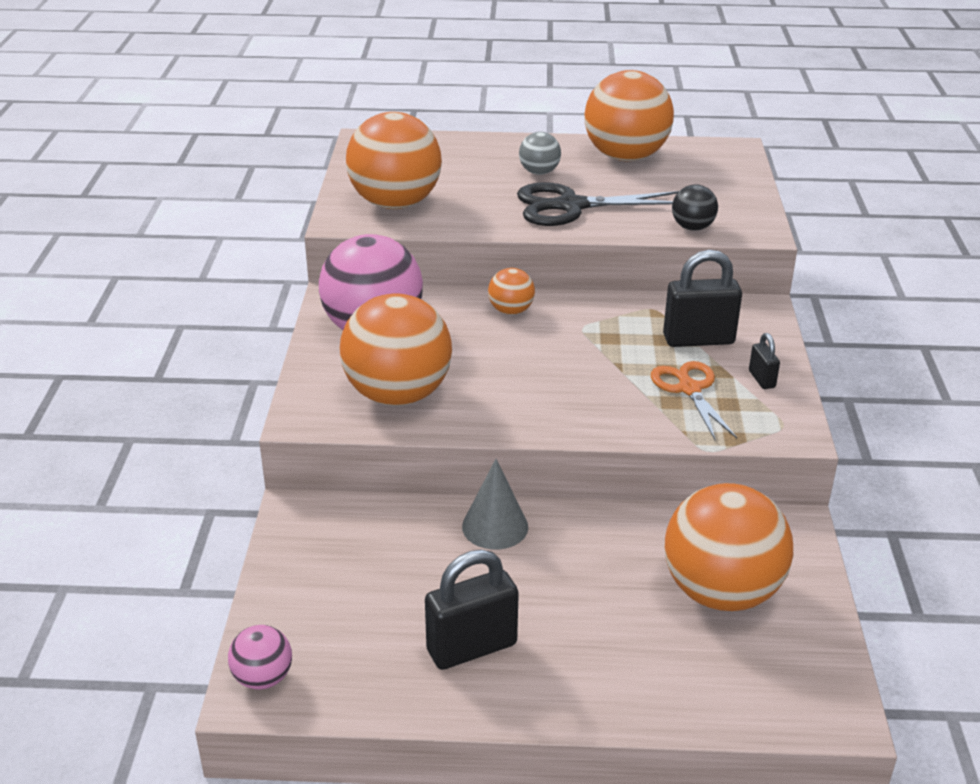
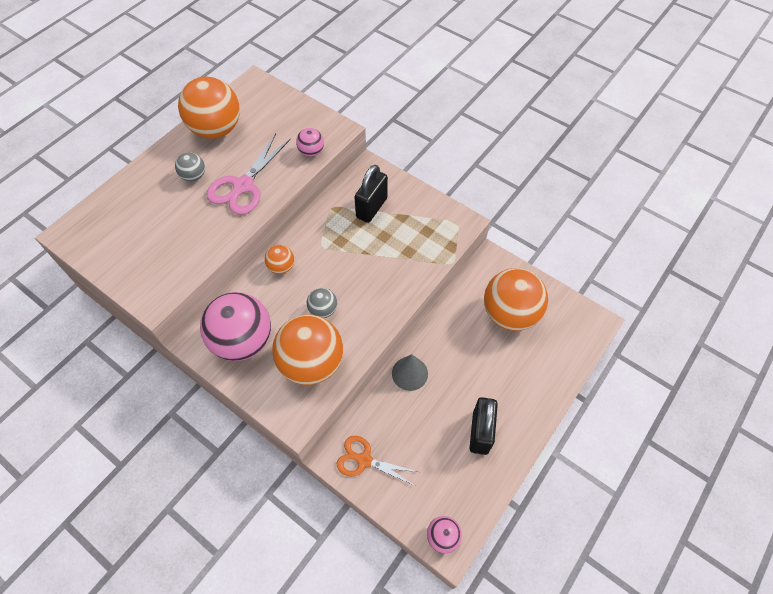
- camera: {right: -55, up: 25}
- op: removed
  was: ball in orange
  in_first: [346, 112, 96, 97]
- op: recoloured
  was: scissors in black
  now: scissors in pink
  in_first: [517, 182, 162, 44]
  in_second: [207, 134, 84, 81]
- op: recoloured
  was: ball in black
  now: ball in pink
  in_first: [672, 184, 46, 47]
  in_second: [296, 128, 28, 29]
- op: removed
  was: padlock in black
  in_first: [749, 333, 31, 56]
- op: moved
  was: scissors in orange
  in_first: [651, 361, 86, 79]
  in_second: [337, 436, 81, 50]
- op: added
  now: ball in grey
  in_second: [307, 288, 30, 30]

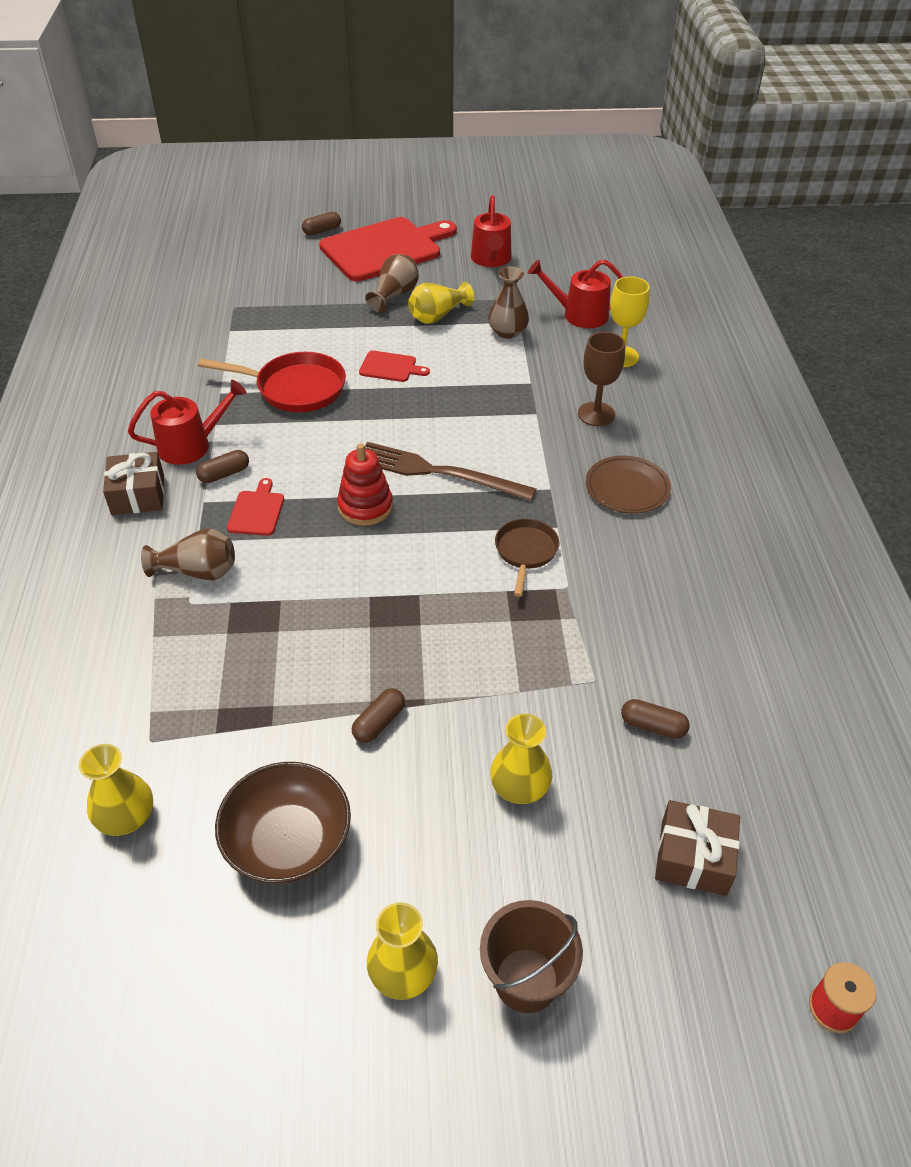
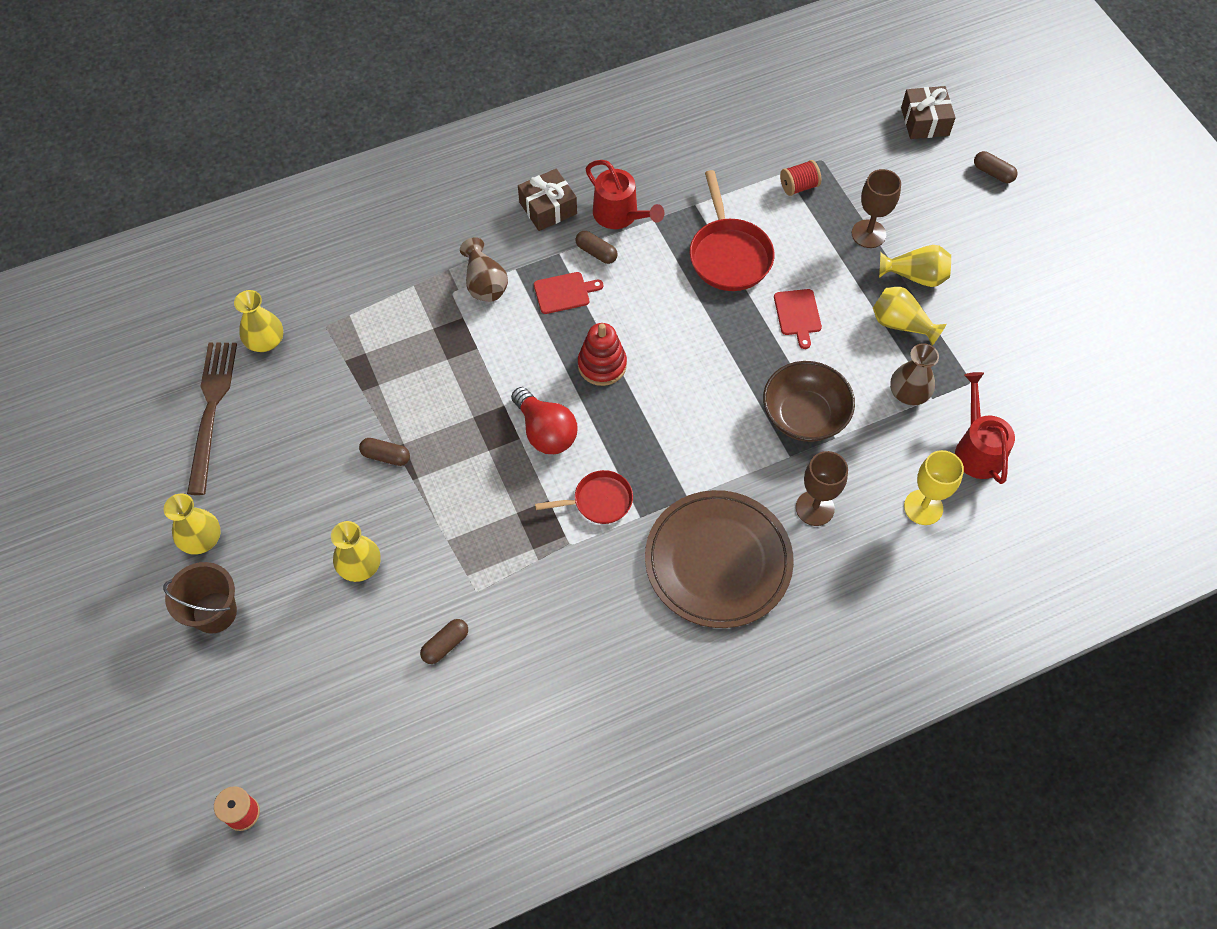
- camera: {right: 70, up: 15}
- op: removed
  was: watering can in red
  in_first: [471, 195, 40, 72]
- op: removed
  was: cutting board in red
  in_first: [319, 217, 138, 64]
- op: recoloured
  was: vase in brown
  now: vase in yellow
  in_first: [365, 254, 54, 59]
  in_second: [879, 245, 72, 42]
- op: moved
  was: fork in brown
  in_first: [365, 442, 171, 59]
  in_second: [187, 343, 50, 152]
- op: resized
  was: plate in brown
  in_first: [586, 455, 85, 59]
  in_second: [645, 490, 149, 138]
  ratio: 1.77
- op: recoloured
  was: pan in brown
  now: pan in red
  in_first: [495, 519, 64, 78]
  in_second: [535, 470, 98, 54]
- op: turned
  was: capsule in brown
  in_first: [621, 699, 69, 40]
  in_second: [420, 619, 48, 45]
  clockwise: 45
- op: moved
  was: bowl in brown
  in_first: [215, 762, 136, 122]
  in_second: [763, 361, 92, 81]
- op: moved
  was: gift in brown
  in_first: [655, 800, 85, 96]
  in_second: [901, 86, 55, 53]
- op: added
  now: spool in red
  in_second: [780, 160, 41, 36]
- op: added
  now: goblet in brown
  in_second: [852, 169, 49, 79]
- op: added
  now: light bulb in red
  in_second: [511, 387, 66, 67]

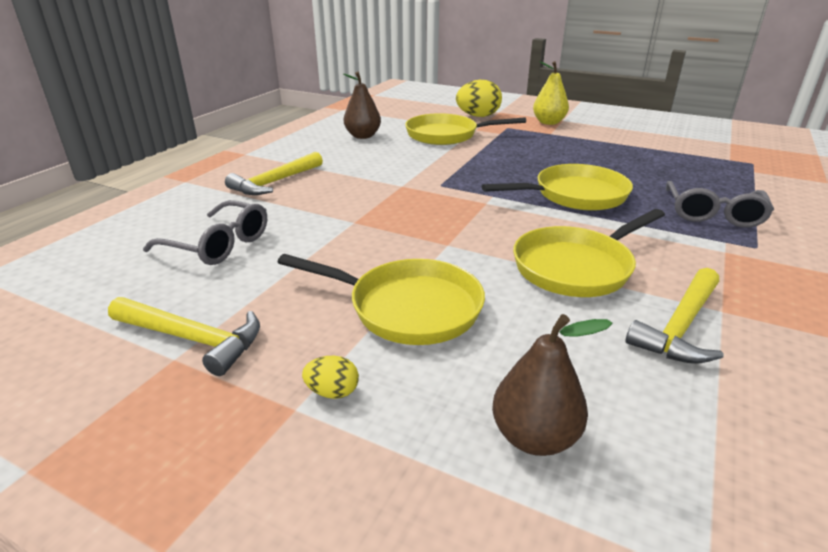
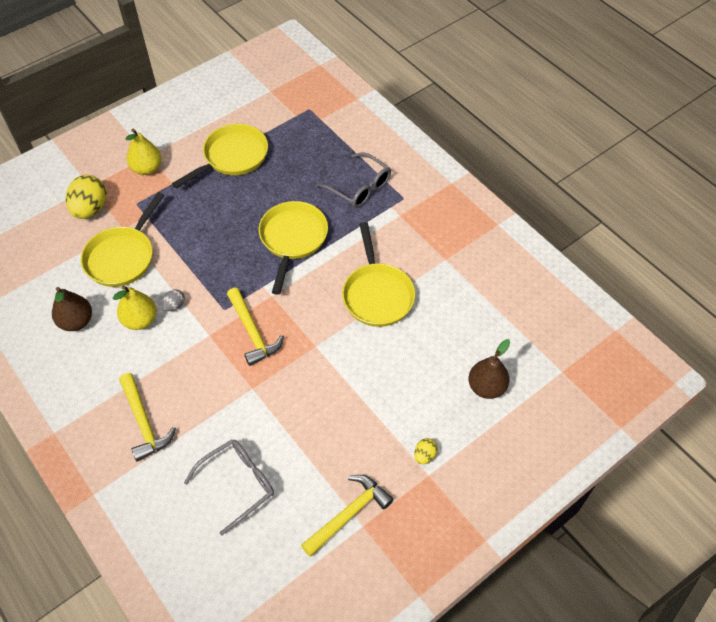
- camera: {right: -65, up: 25}
- op: moved
  was: pan in yellow
  in_first: [277, 254, 208, 91]
  in_second: [172, 124, 96, 65]
- op: moved
  was: hammer in yellow
  in_first: [626, 268, 98, 96]
  in_second: [227, 288, 57, 78]
- op: added
  now: pear in yellow
  in_second: [113, 285, 44, 45]
- op: added
  now: egg in grey
  in_second: [162, 289, 23, 22]

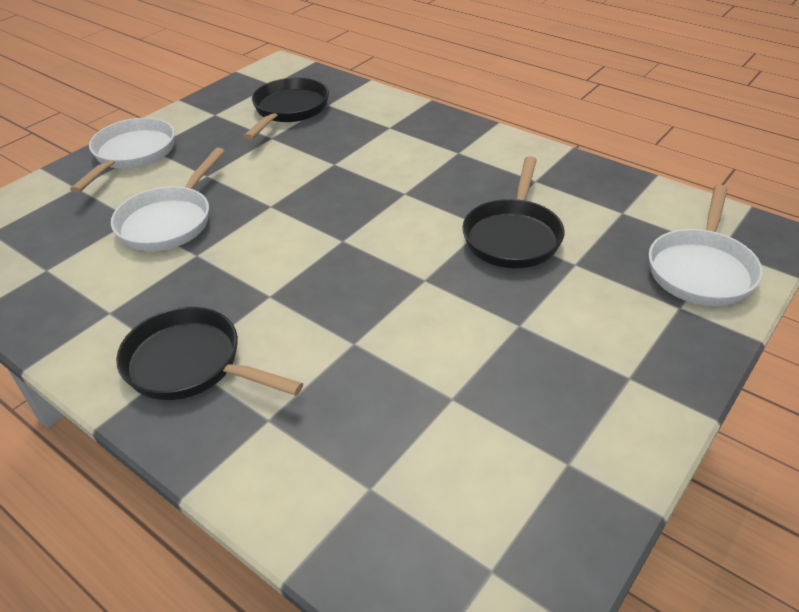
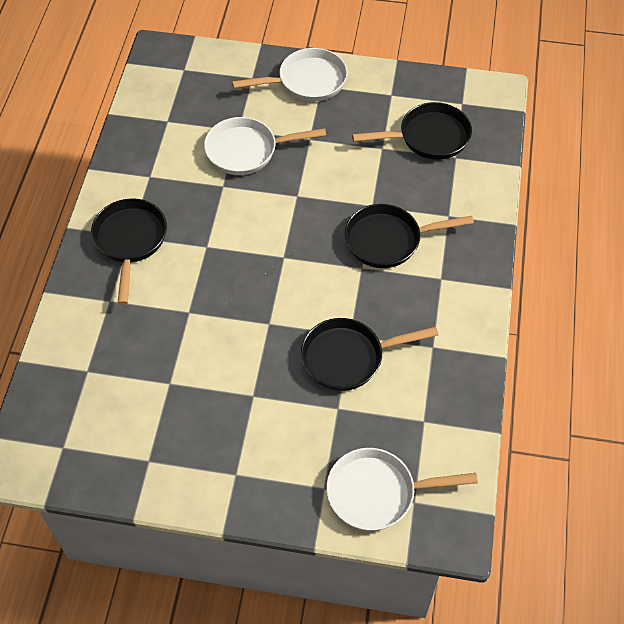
- camera: {right: 60, up: 15}
- op: added
  now: pan in black
  in_second: [344, 204, 130, 64]

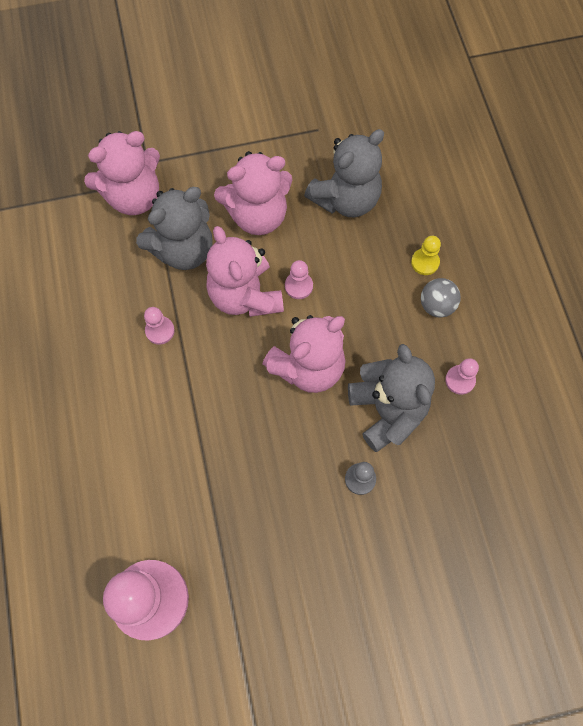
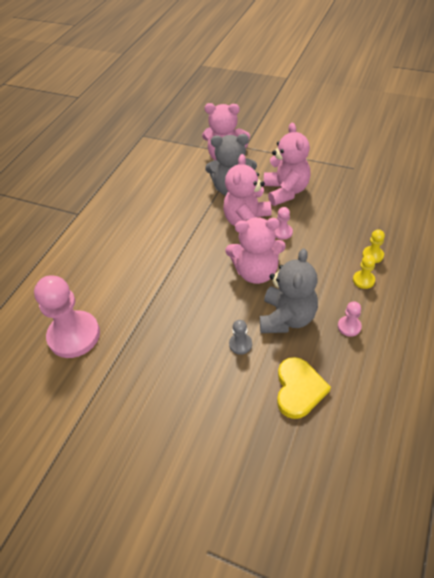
- camera: {right: 40, up: -20}
- op: removed
  was: teddy bear in grey
  in_first: [304, 129, 80, 88]
- op: turned
  was: teddy bear in pink
  in_first: [214, 151, 78, 84]
  in_second: [264, 123, 47, 83]
  clockwise: -120
- op: replaced
  was: ball in grey
  now: pawn in yellow
  in_first: [421, 278, 40, 40]
  in_second: [353, 255, 23, 34]
- op: removed
  was: pawn in pink
  in_first: [144, 307, 31, 38]
- op: added
  now: heart in yellow
  in_second: [277, 357, 54, 62]

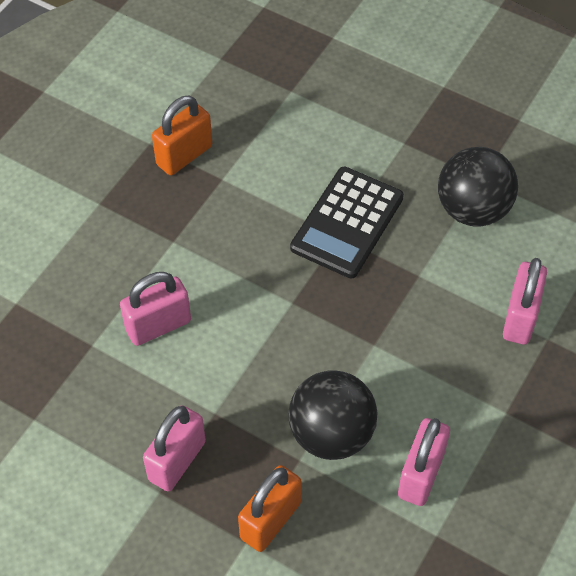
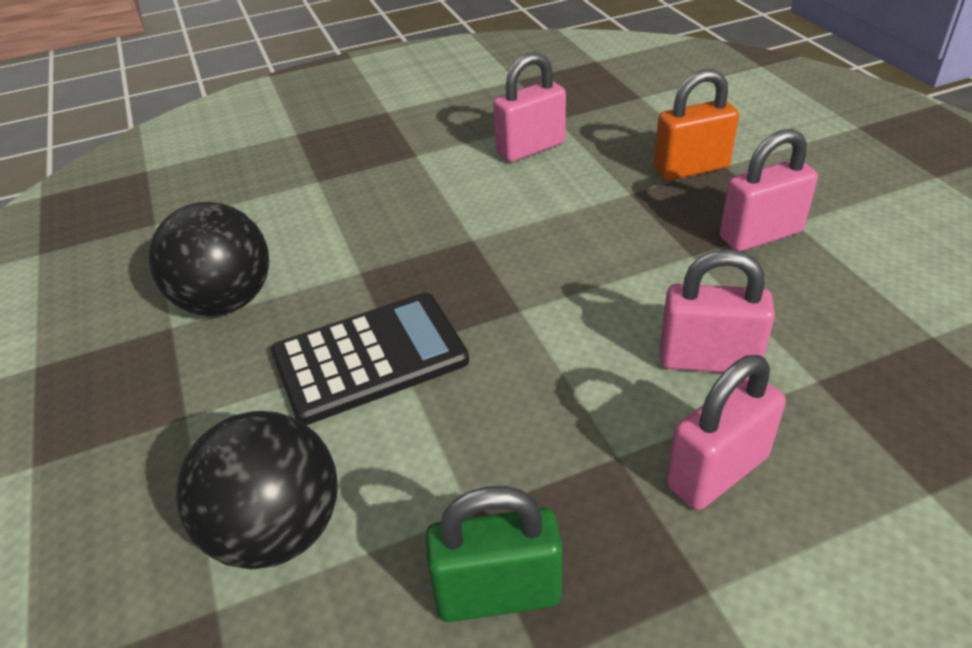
- camera: {right: -140, up: -15}
- op: recoloured
  was: padlock in orange
  now: padlock in green
  in_first: [152, 96, 60, 79]
  in_second: [425, 486, 138, 136]
- op: moved
  was: padlock in pink
  in_first: [503, 258, 44, 86]
  in_second: [666, 355, 120, 155]
- op: moved
  was: ball in black
  in_first: [289, 370, 89, 90]
  in_second: [176, 411, 162, 159]

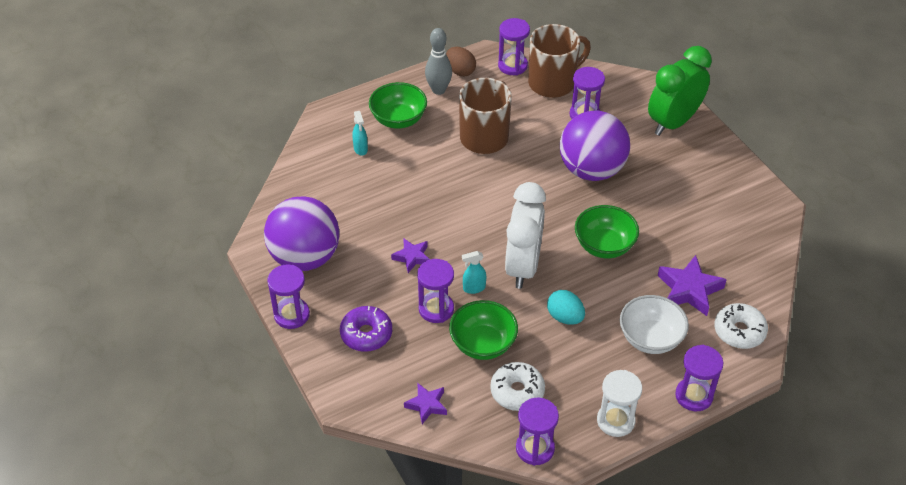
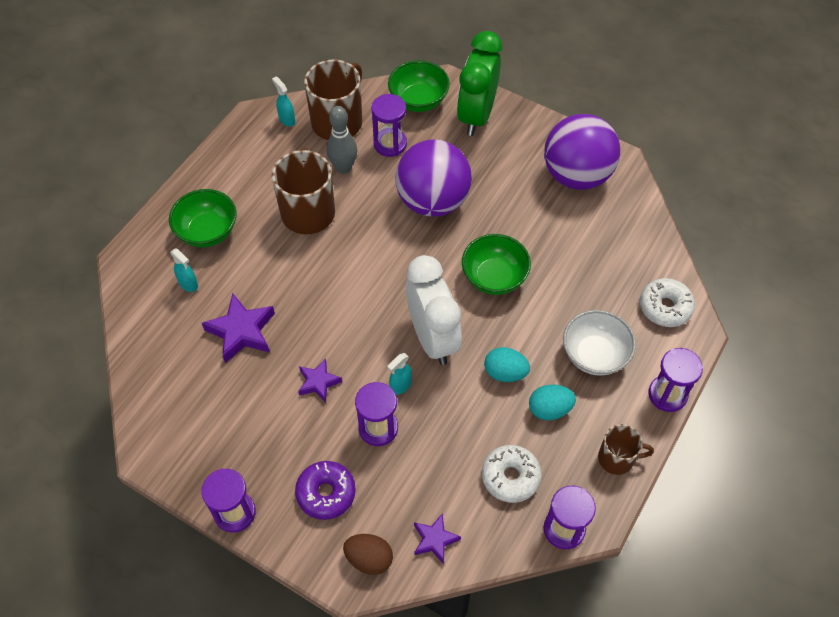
- camera: {right: -30, up: 10}
- op: replaced
  was: hourglass in purple
  now: spray bottle in turquoise
  in_first: [498, 18, 32, 57]
  in_second: [272, 76, 23, 51]
- op: moved
  was: bowling pin in grey
  in_first: [425, 28, 27, 67]
  in_second: [327, 106, 30, 68]
- op: moved
  was: egg in brown
  in_first: [446, 47, 30, 30]
  in_second: [343, 534, 50, 41]
- op: moved
  was: ball in purple
  in_first: [264, 196, 75, 75]
  in_second: [544, 114, 76, 76]
- op: moved
  was: star in purple
  in_first: [658, 255, 69, 61]
  in_second: [202, 293, 73, 70]
- op: moved
  was: bowl in green
  in_first: [449, 300, 69, 60]
  in_second: [388, 61, 62, 51]
- op: replaced
  was: hourglass in white
  now: mug in brown
  in_first: [597, 370, 45, 67]
  in_second: [598, 424, 56, 51]
- op: added
  now: egg in turquoise
  in_second: [529, 385, 47, 35]

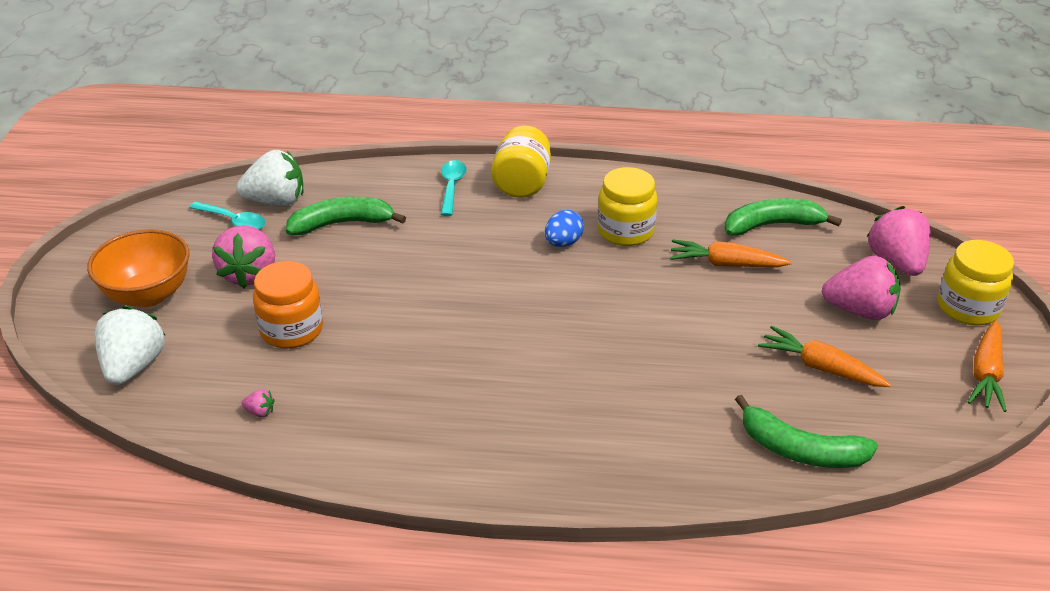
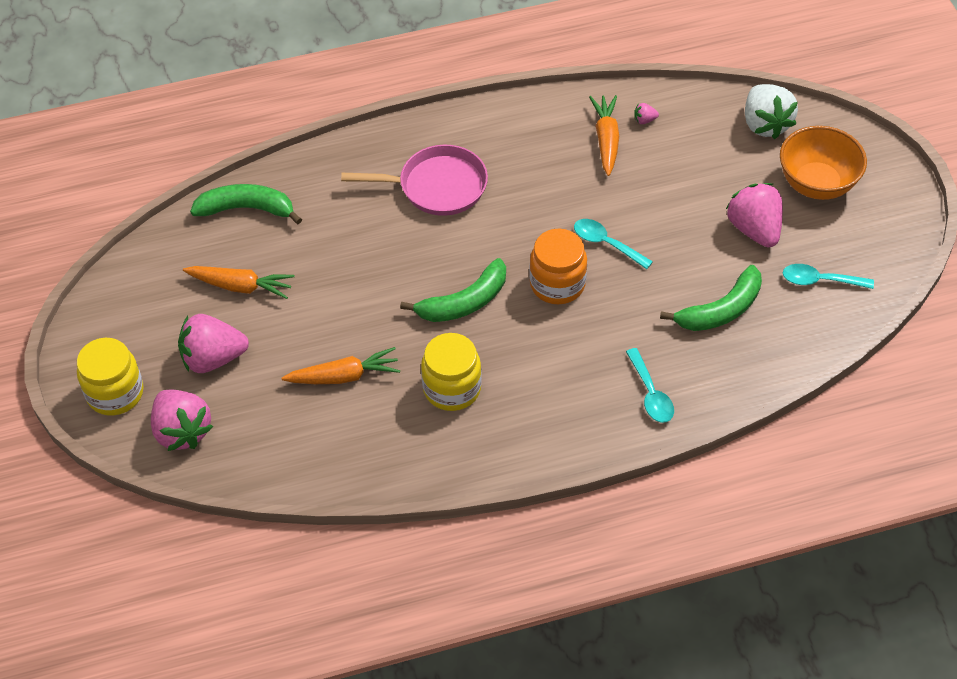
- camera: {right: 160, up: 15}
- op: removed
  was: jar in yellow
  in_first: [491, 125, 60, 73]
- op: removed
  was: strawberry in white
  in_first: [236, 150, 67, 56]
- op: moved
  was: banana in green
  in_first: [724, 198, 118, 38]
  in_second: [400, 258, 106, 64]
- op: removed
  was: egg in blue
  in_first: [545, 210, 39, 37]
- op: moved
  was: jar in orange
  in_first: [253, 261, 70, 88]
  in_second: [529, 228, 58, 76]
- op: moved
  was: carrot in orange
  in_first: [968, 320, 39, 92]
  in_second: [589, 95, 30, 81]
- op: added
  now: pan in pink
  in_second: [341, 145, 147, 71]
- op: added
  now: spoon in turquoise
  in_second: [574, 219, 79, 50]

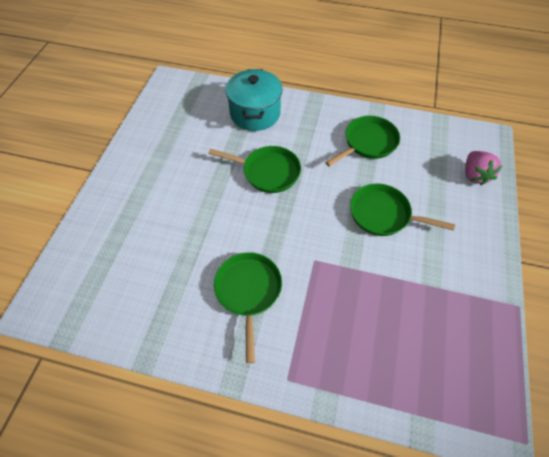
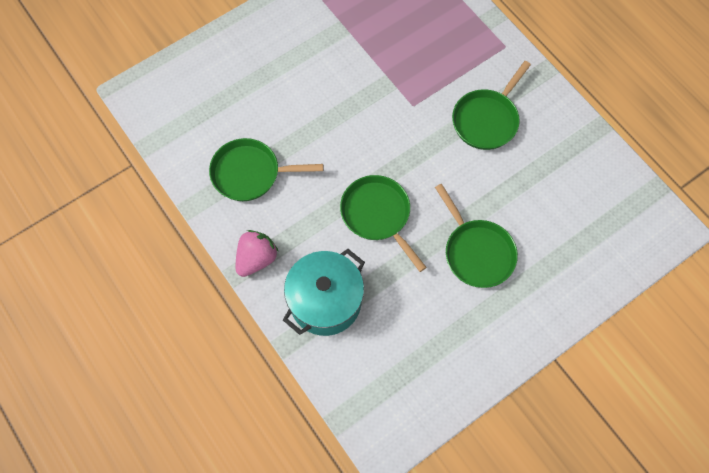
- camera: {right: -140, up: 10}
- op: moved
  was: strawberry in pink
  in_first: [465, 151, 38, 34]
  in_second: [236, 230, 43, 47]
- op: moved
  was: pan in green
  in_first: [350, 183, 105, 53]
  in_second: [435, 184, 83, 104]

